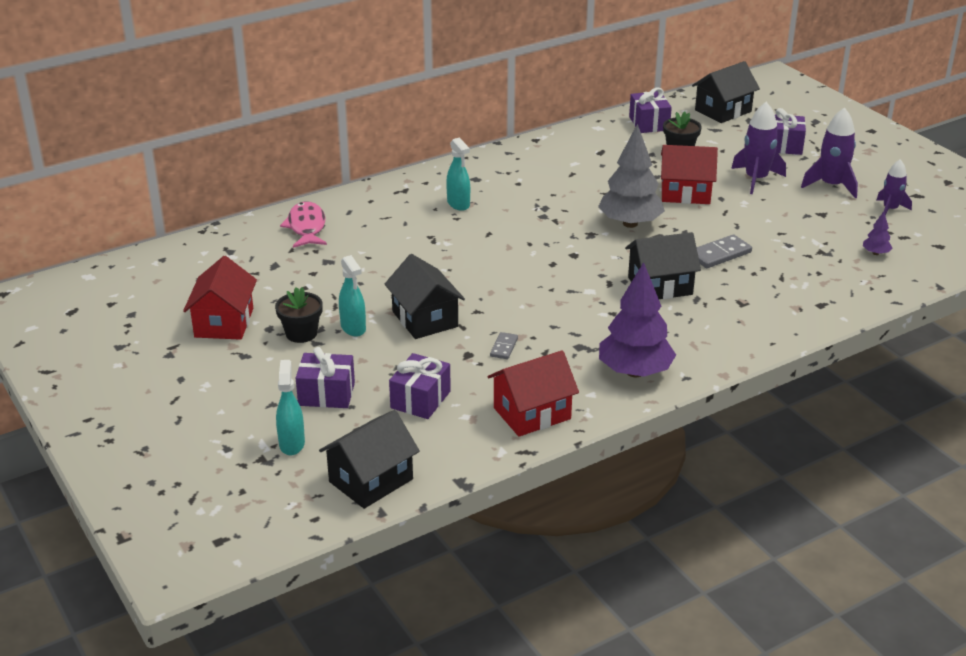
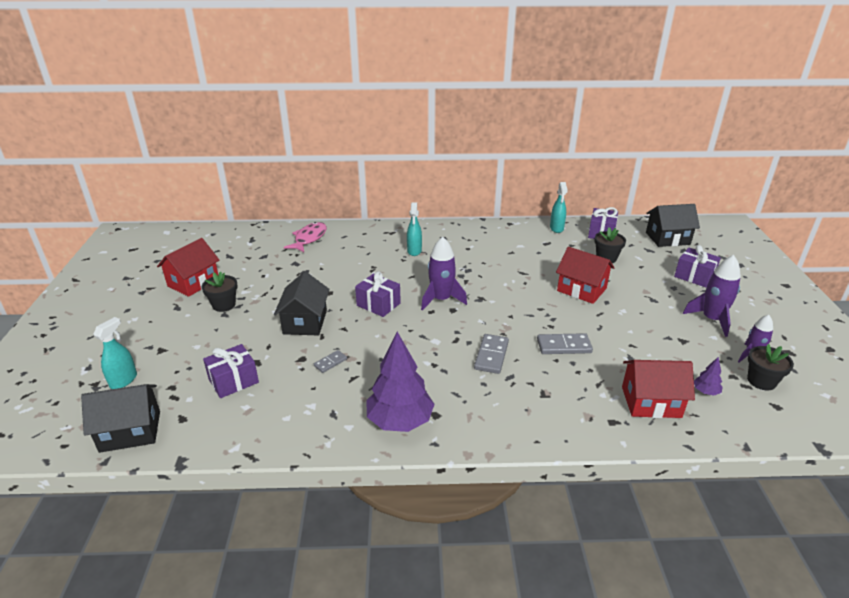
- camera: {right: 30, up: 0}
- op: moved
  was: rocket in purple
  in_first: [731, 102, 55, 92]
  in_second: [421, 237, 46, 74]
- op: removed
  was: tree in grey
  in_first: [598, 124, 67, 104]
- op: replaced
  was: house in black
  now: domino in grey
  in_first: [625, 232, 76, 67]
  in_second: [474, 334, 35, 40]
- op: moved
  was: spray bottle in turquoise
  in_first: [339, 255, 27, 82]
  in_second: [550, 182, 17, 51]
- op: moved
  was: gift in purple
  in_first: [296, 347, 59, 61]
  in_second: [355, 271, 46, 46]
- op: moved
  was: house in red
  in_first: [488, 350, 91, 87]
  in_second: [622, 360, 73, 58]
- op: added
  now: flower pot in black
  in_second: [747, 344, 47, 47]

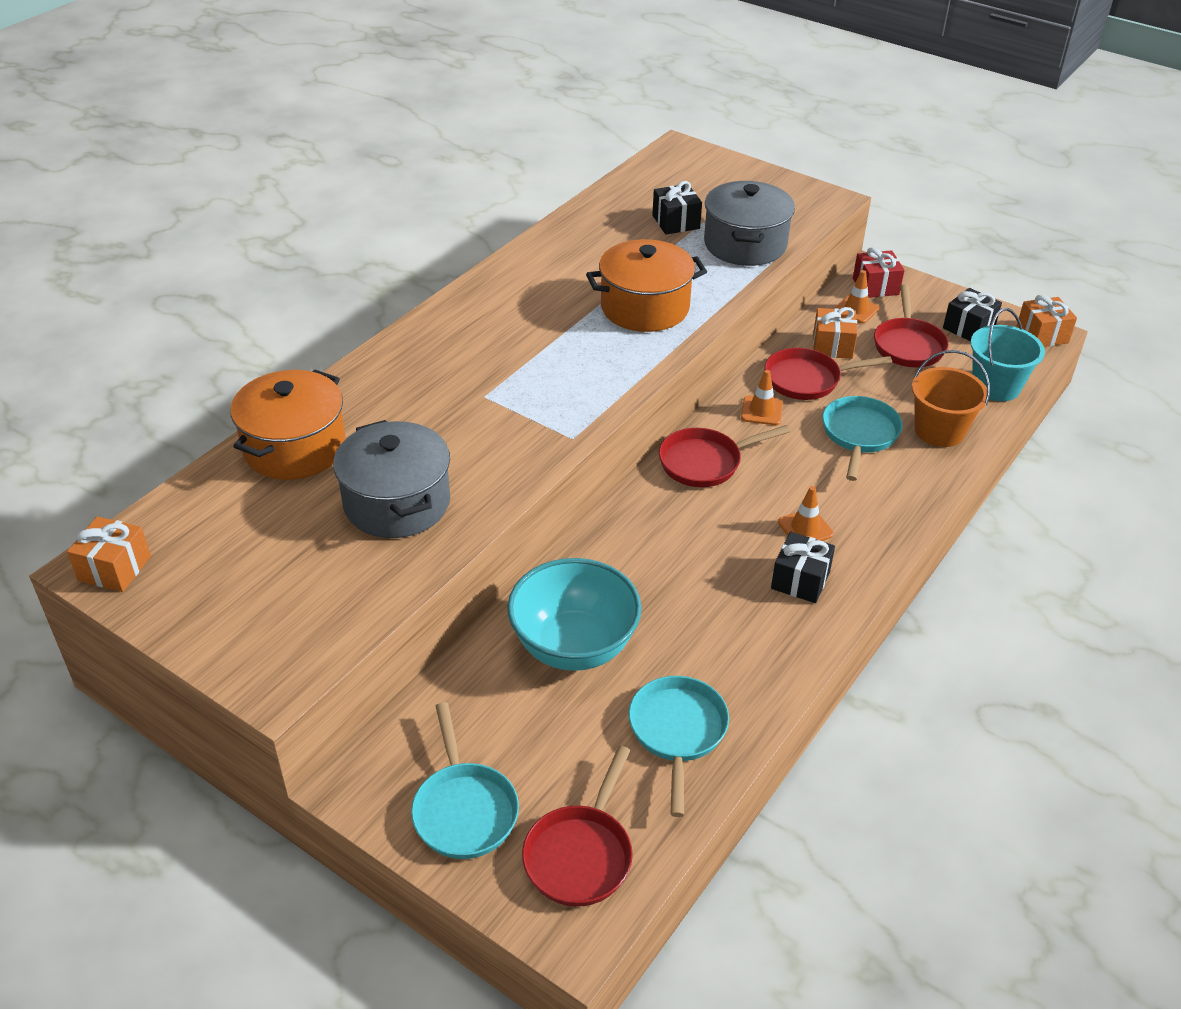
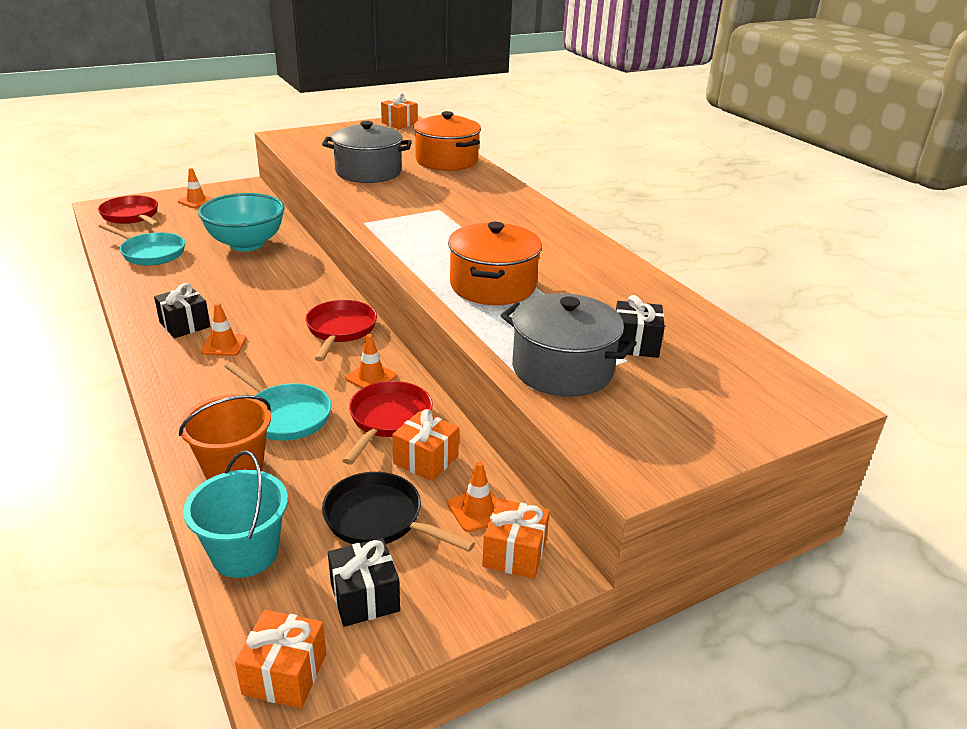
- camera: {right: 115, up: -10}
- op: recoloured
  was: gift in red
  now: gift in orange
  in_first: [853, 247, 52, 51]
  in_second: [482, 499, 68, 80]
- op: recoloured
  was: pan in red
  now: pan in black
  in_first: [874, 284, 75, 83]
  in_second: [322, 472, 153, 80]
- op: replaced
  was: pan in turquoise
  now: traffic cone in orange
  in_first: [411, 702, 108, 157]
  in_second: [178, 168, 36, 40]

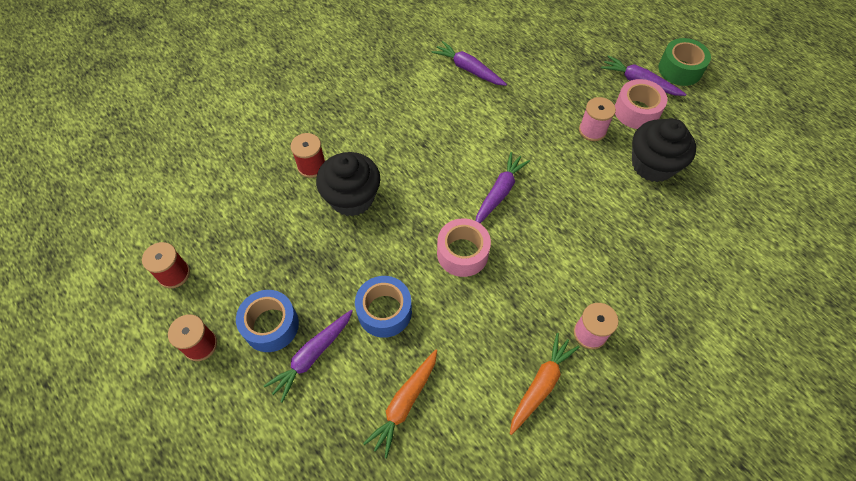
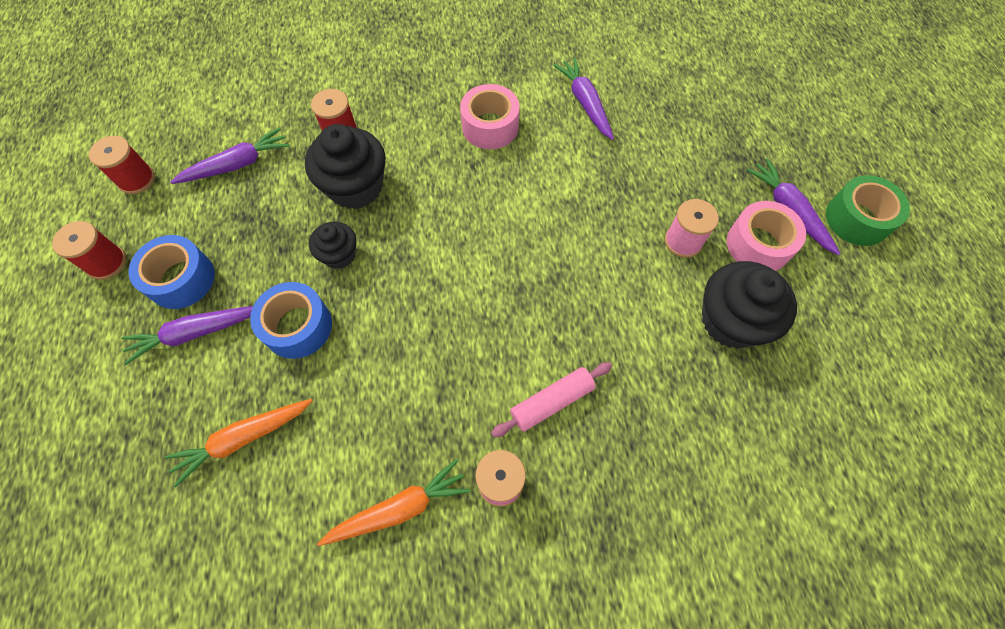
- camera: {right: 30, up: 5}
- op: moved
  was: carrot in purple
  in_first: [476, 152, 54, 71]
  in_second: [170, 128, 119, 56]
- op: moved
  was: tape in pink
  in_first: [437, 218, 54, 59]
  in_second: [460, 84, 59, 65]
- op: added
  now: cupcake in black
  in_second: [309, 221, 47, 48]
- op: added
  now: rolling pin in pink
  in_second: [491, 362, 121, 75]

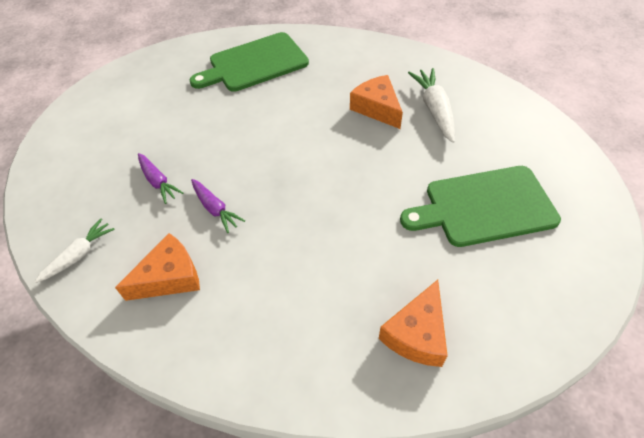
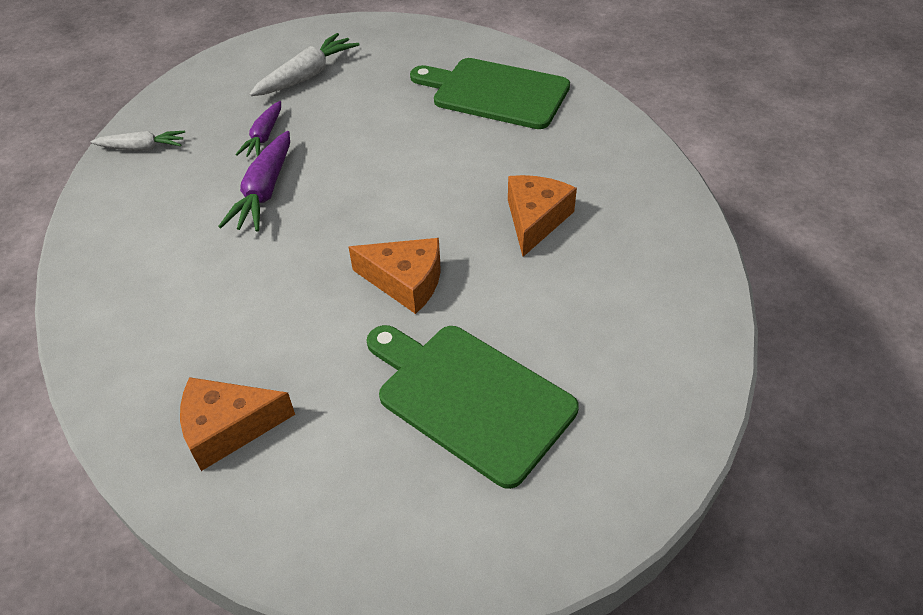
- camera: {right: 50, up: -5}
- op: moved
  was: carrot in white
  in_first: [408, 68, 47, 75]
  in_second: [249, 33, 111, 63]
- op: resized
  was: carrot in purple
  in_first: [191, 179, 54, 54]
  in_second: [218, 131, 72, 101]
  ratio: 1.53
- op: moved
  was: cheese in orange
  in_first: [115, 233, 85, 68]
  in_second: [349, 238, 91, 76]

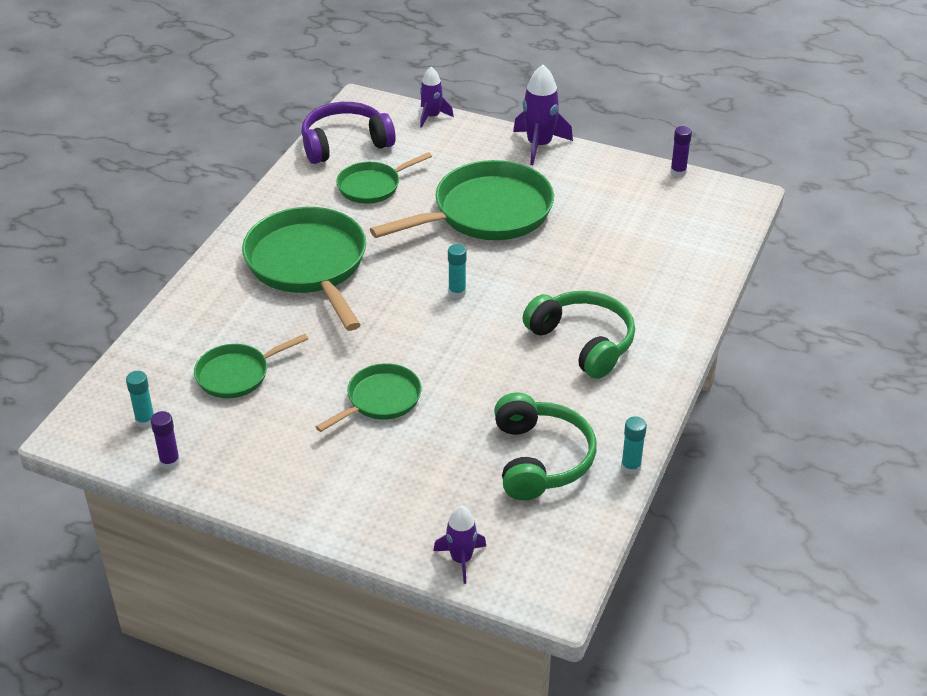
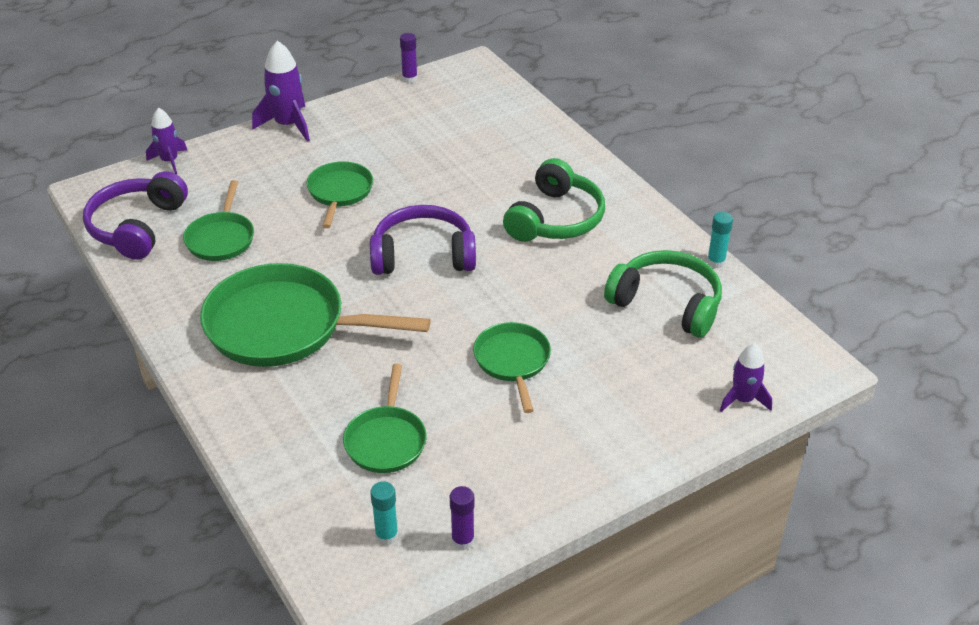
- camera: {right: -55, up: 0}
- op: resized
  was: pan in green
  in_first: [370, 160, 184, 80]
  in_second: [306, 162, 67, 66]
  ratio: 0.54
- op: replaced
  was: glue stick in turquoise
  now: headphones in purple
  in_first: [448, 244, 19, 54]
  in_second: [370, 205, 106, 70]
- op: turned
  was: headphones in green
  in_first: [522, 291, 113, 88]
  in_second: [503, 158, 102, 84]
  clockwise: 120

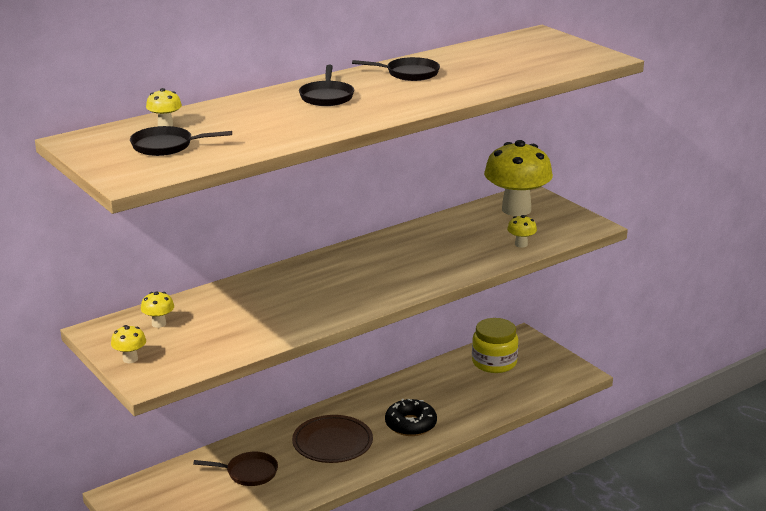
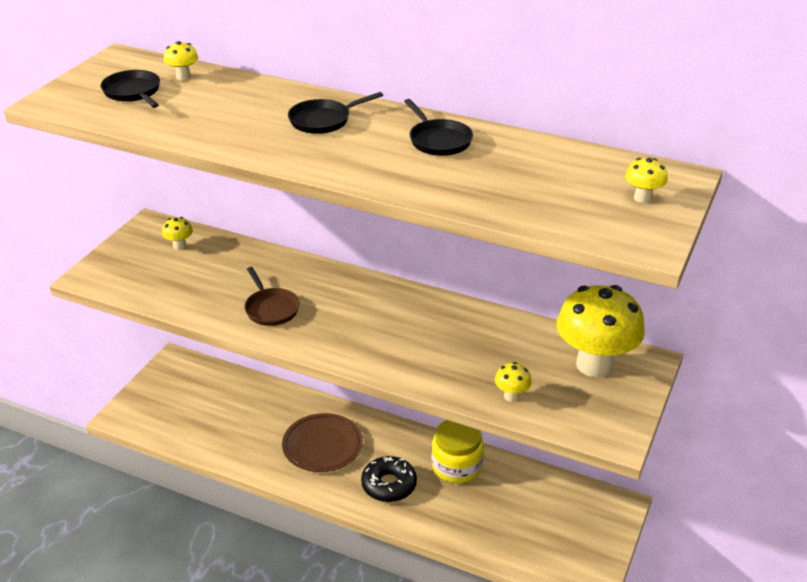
- camera: {right: 60, up: 10}
- op: moved
  was: jar in yellow
  in_first: [472, 318, 46, 55]
  in_second: [431, 420, 53, 63]
- op: moved
  was: mushroom in yellow
  in_first: [111, 325, 35, 38]
  in_second: [625, 158, 43, 45]
- op: moved
  was: pan in brown
  in_first: [193, 452, 85, 34]
  in_second: [244, 267, 56, 59]

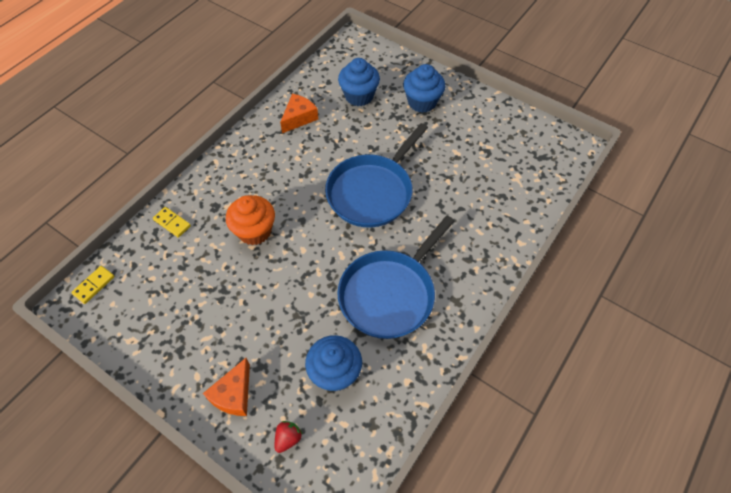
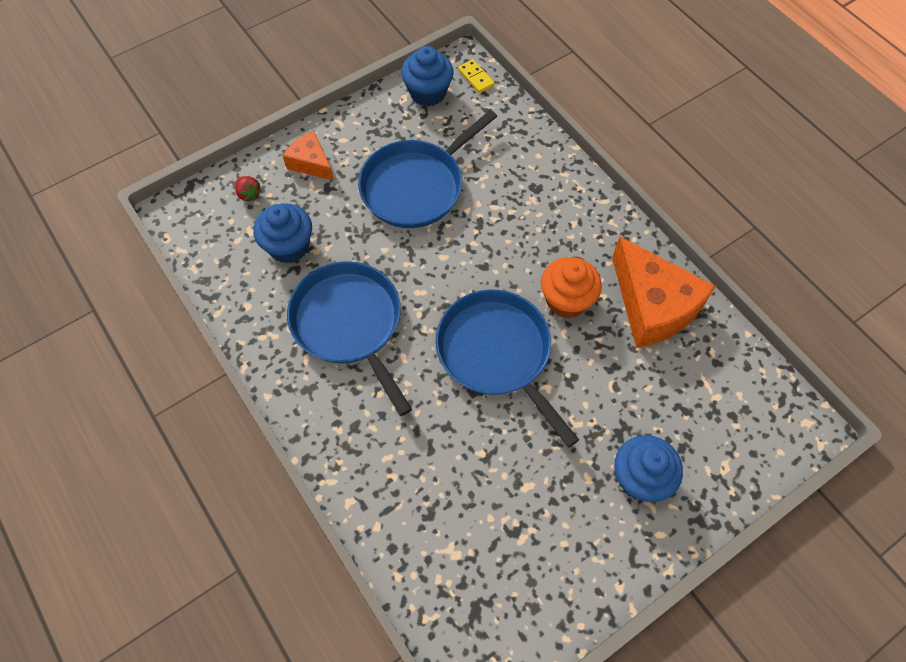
- camera: {right: 110, up: 5}
- op: moved
  was: cupcake in blue
  in_first: [338, 58, 42, 48]
  in_second: [401, 46, 53, 60]
- op: resized
  was: cheese in orange
  in_first: [280, 94, 38, 39]
  in_second: [612, 237, 104, 111]
  ratio: 1.85
- op: moved
  was: cupcake in orange
  in_first: [226, 195, 49, 50]
  in_second: [541, 257, 61, 61]
- op: removed
  was: domino in yellow
  in_first: [153, 207, 38, 31]
- op: added
  now: pan in blue
  in_second: [358, 110, 139, 118]

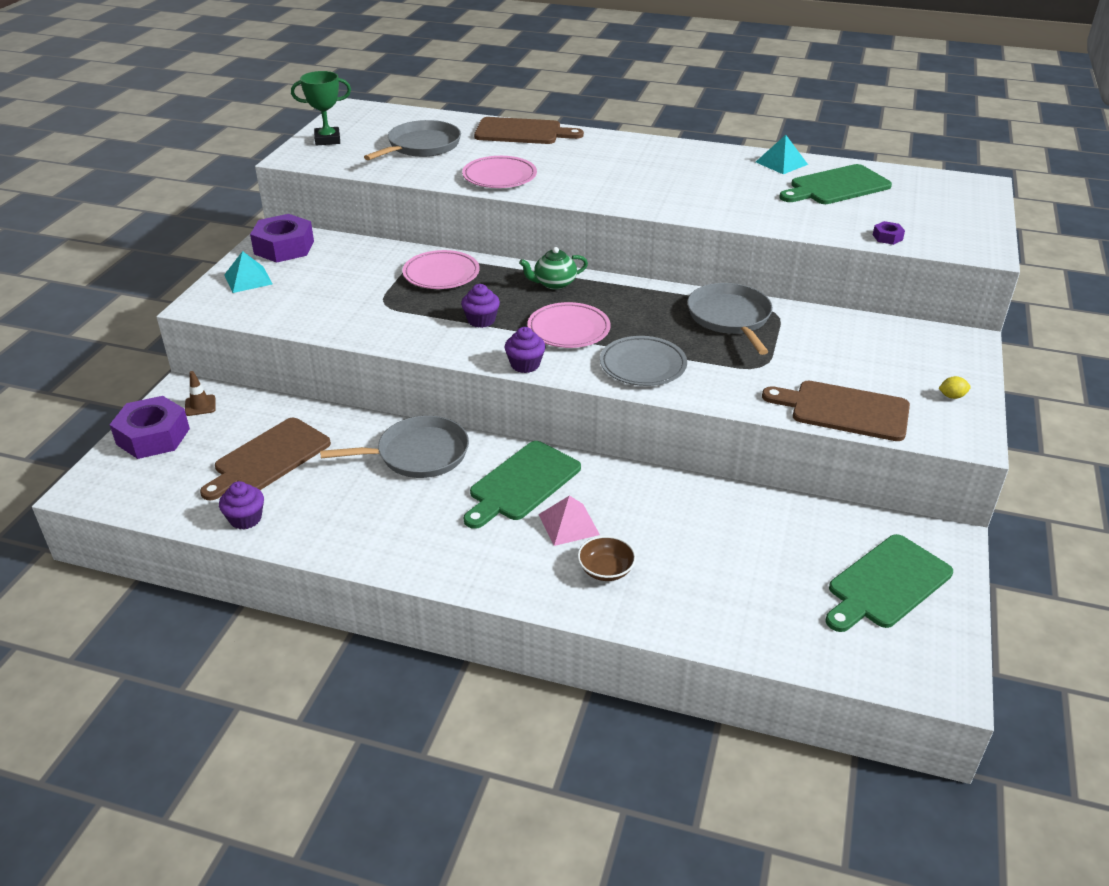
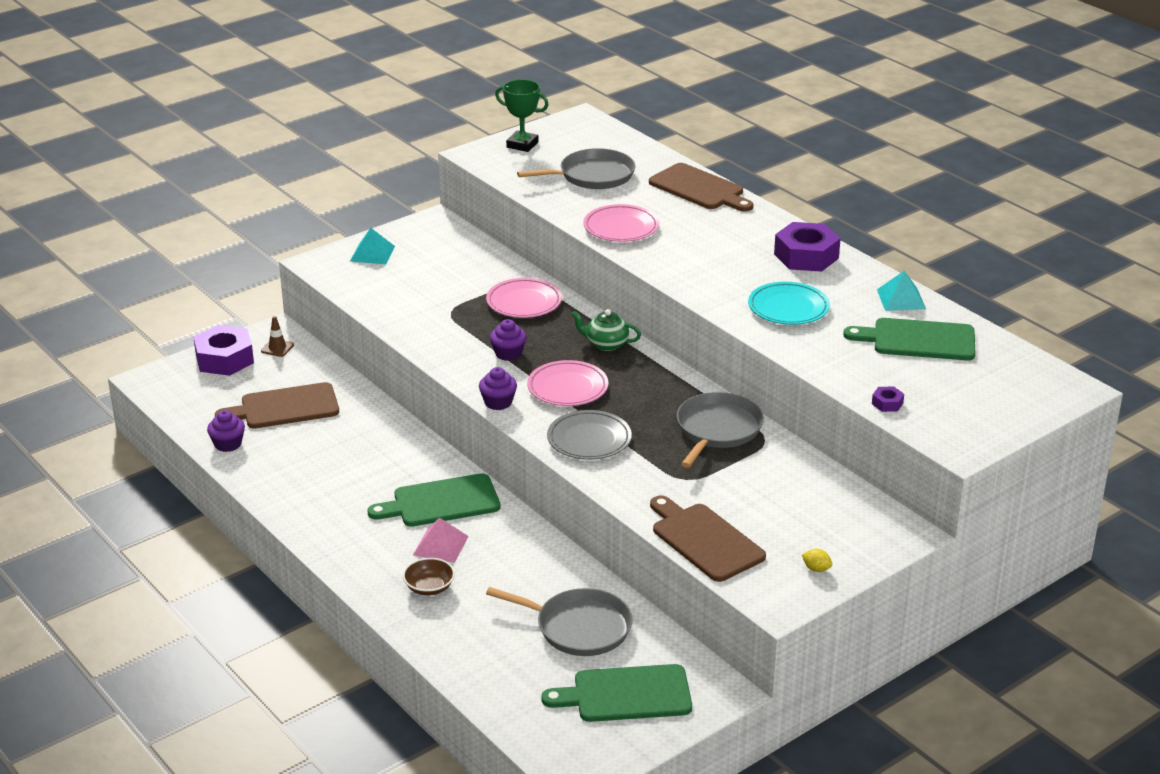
- camera: {right: 35, up: -5}
- op: moved
  was: nut in purple
  in_first: [250, 214, 64, 49]
  in_second: [774, 222, 67, 50]
- op: moved
  was: pan in grey
  in_first: [320, 416, 149, 62]
  in_second: [486, 587, 147, 69]
- op: added
  now: plate in turquoise
  in_second: [748, 282, 82, 43]

